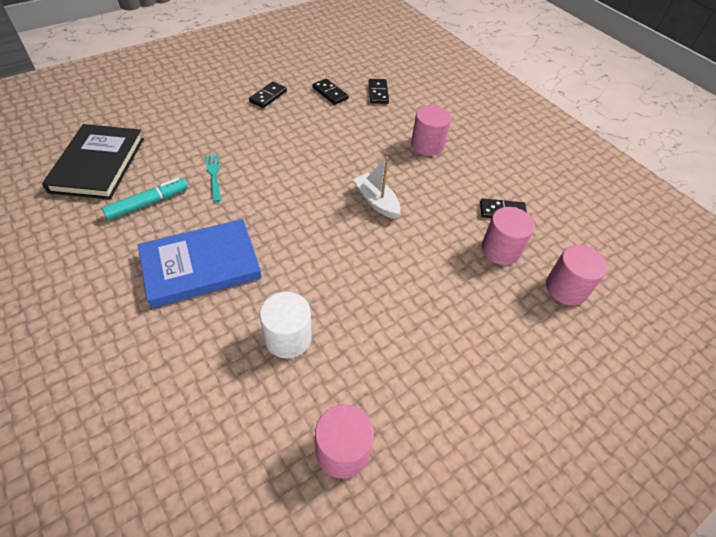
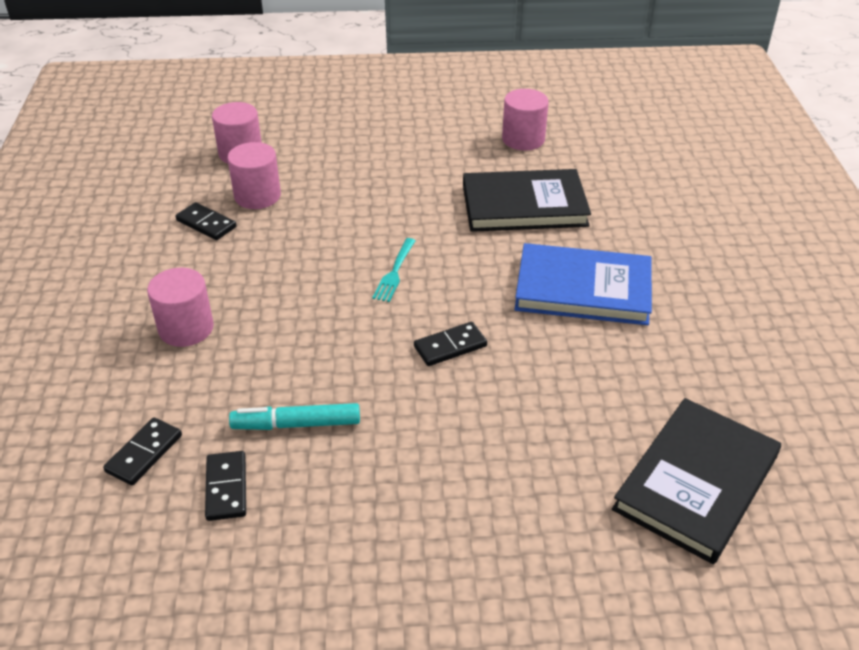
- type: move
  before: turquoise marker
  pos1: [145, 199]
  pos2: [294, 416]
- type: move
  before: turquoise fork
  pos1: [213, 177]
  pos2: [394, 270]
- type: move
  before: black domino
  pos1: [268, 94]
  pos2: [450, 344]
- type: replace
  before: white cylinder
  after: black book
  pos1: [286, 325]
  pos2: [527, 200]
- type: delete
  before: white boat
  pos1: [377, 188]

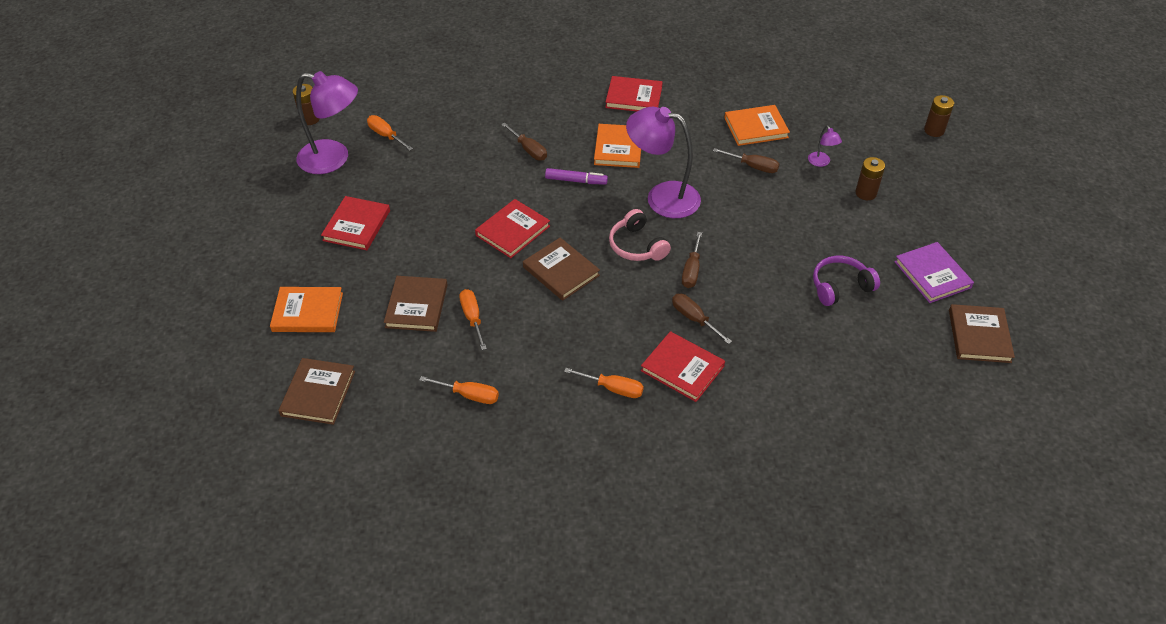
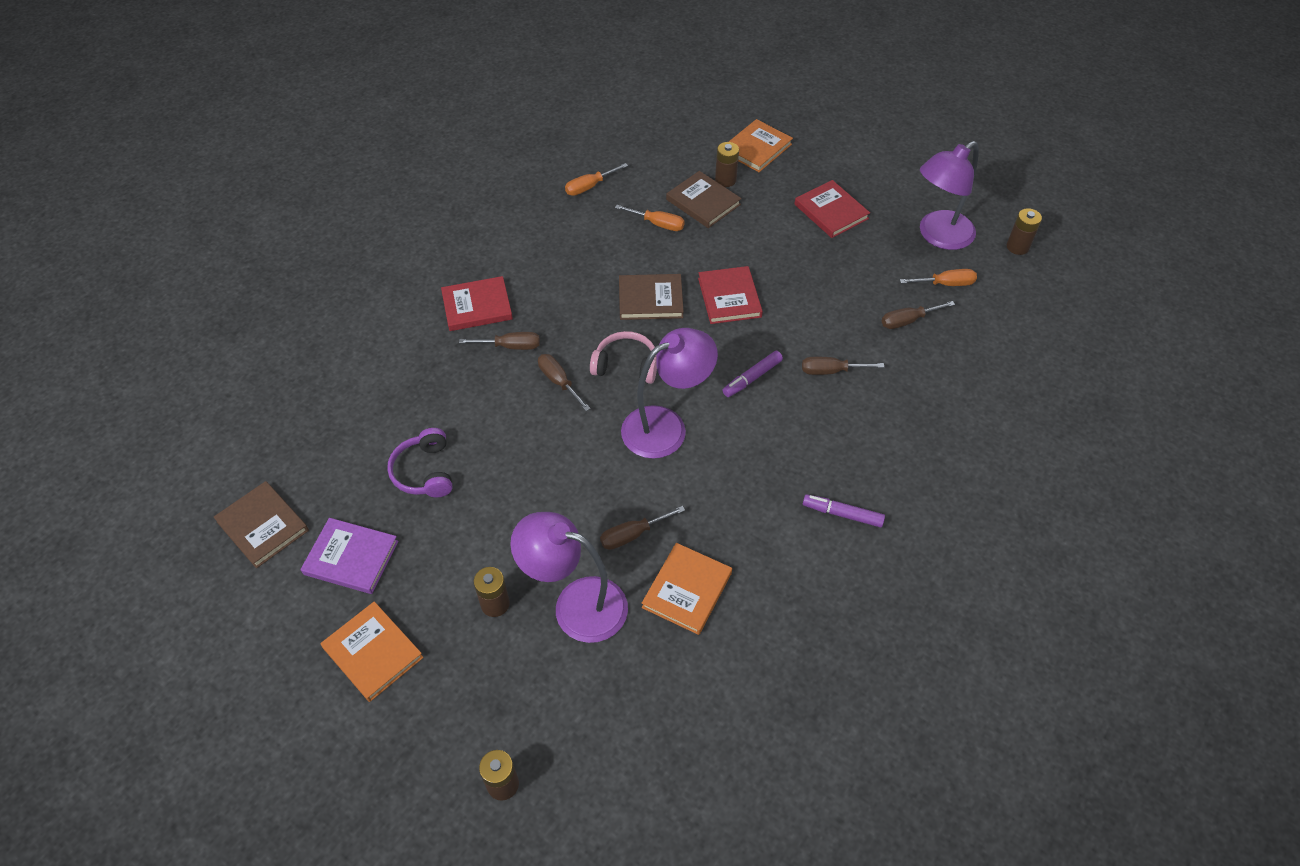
- type: delete
  before: brown book
  pos1: [316, 391]
- type: delete
  before: orange screwdriver
  pos1: [604, 383]
- type: move
  before: orange book
  pos1: [617, 146]
  pos2: [372, 652]
- type: replace
  before: red book
  after: purple marker
  pos1: [633, 94]
  pos2: [844, 511]
- type: resize
  before: purple lamp
  pos1: [825, 146]
  pos2: [569, 577]
  scale: 2.32
- type: rotate
  before: purple headphones
  pos1: [846, 281]
  pos2: [419, 462]
  turn: 150
- type: insert
  after: brown battery
  pos2: [727, 164]
- type: insert
  after: brown screwdriver
  pos2: [918, 315]

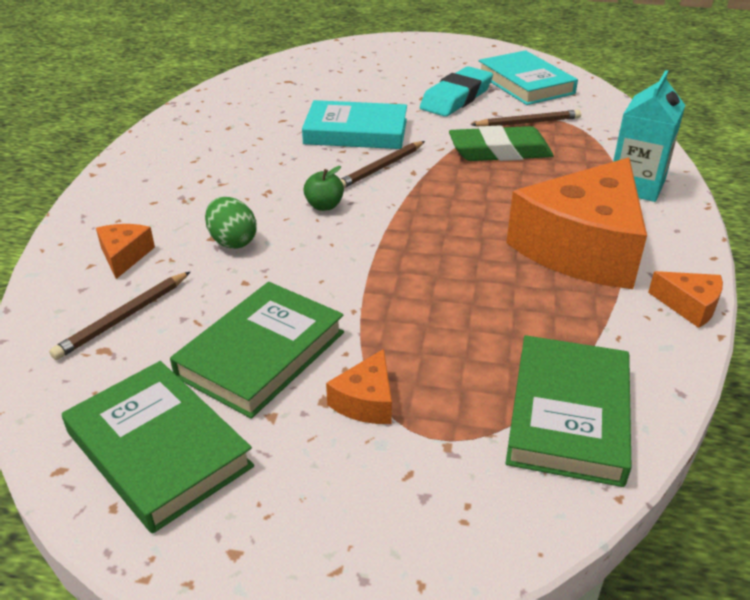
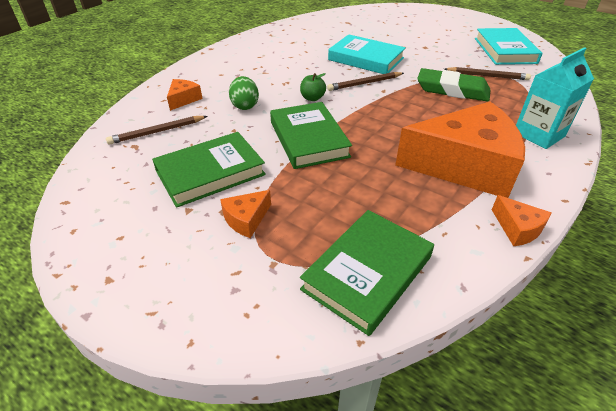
- type: move
  before: green book
  pos1: [158, 447]
  pos2: [311, 135]
- type: delete
  before: turquoise eraser
  pos1: [456, 91]
- type: rotate
  before: orange cheese
  pos1: [576, 223]
  pos2: [460, 150]
  turn: -150

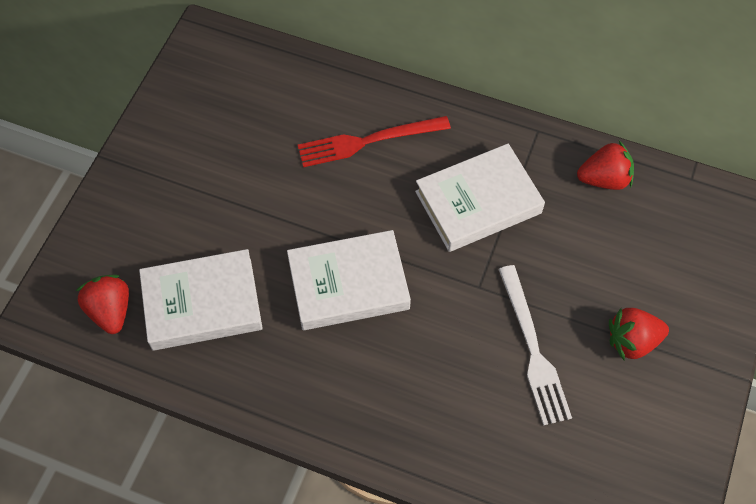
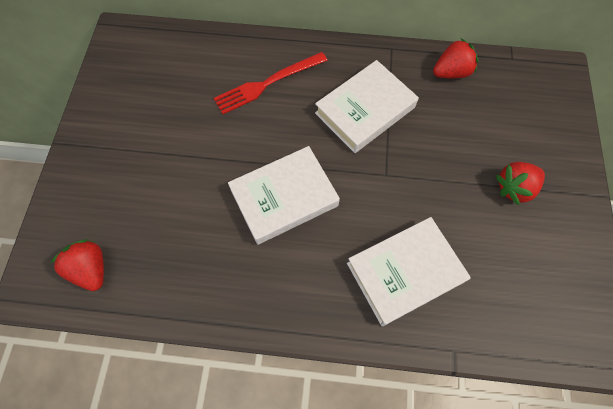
- type: move
  before: white book
  pos1: [201, 300]
  pos2: [409, 271]
- type: delete
  before: white fork
  pos1: [535, 345]

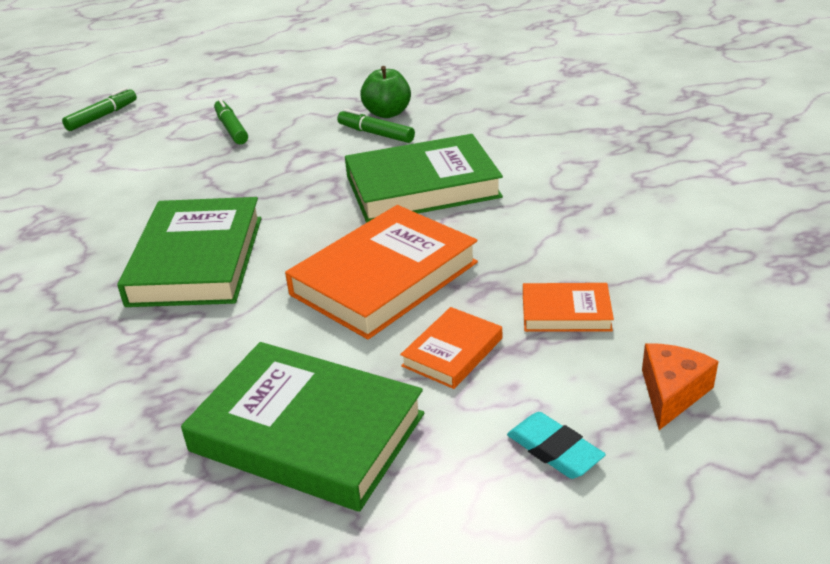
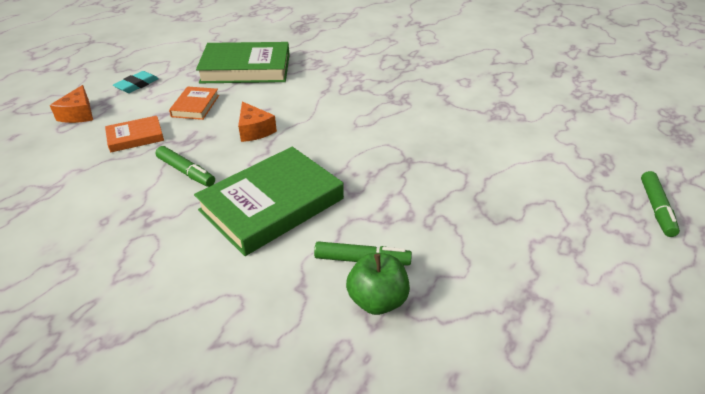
- type: delete
  before: green book
  pos1: [189, 252]
- type: move
  before: green marker
  pos1: [231, 121]
  pos2: [185, 166]
- type: replace
  before: orange book
  after: orange cheese
  pos1: [381, 272]
  pos2: [257, 122]
- type: rotate
  before: turquoise eraser
  pos1: [556, 445]
  pos2: [136, 82]
  turn: -75

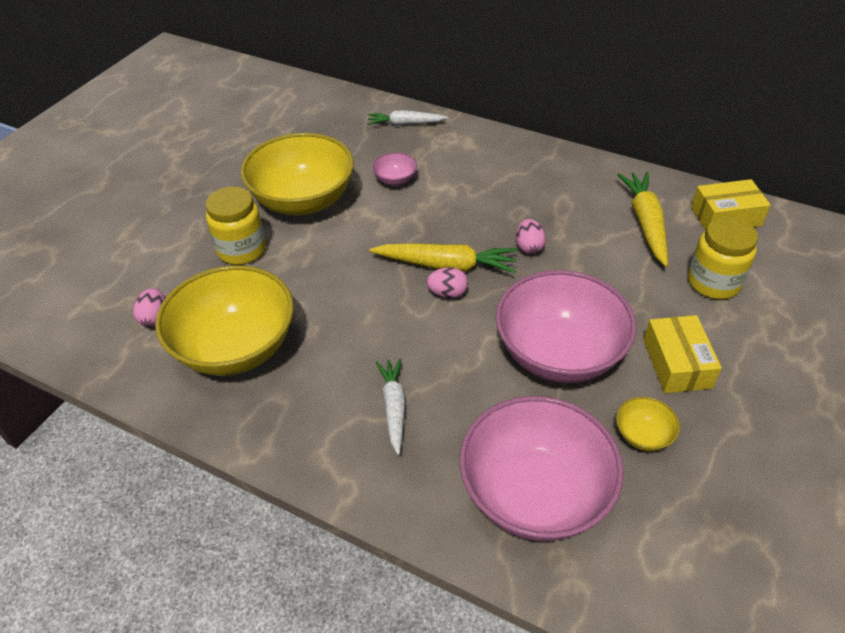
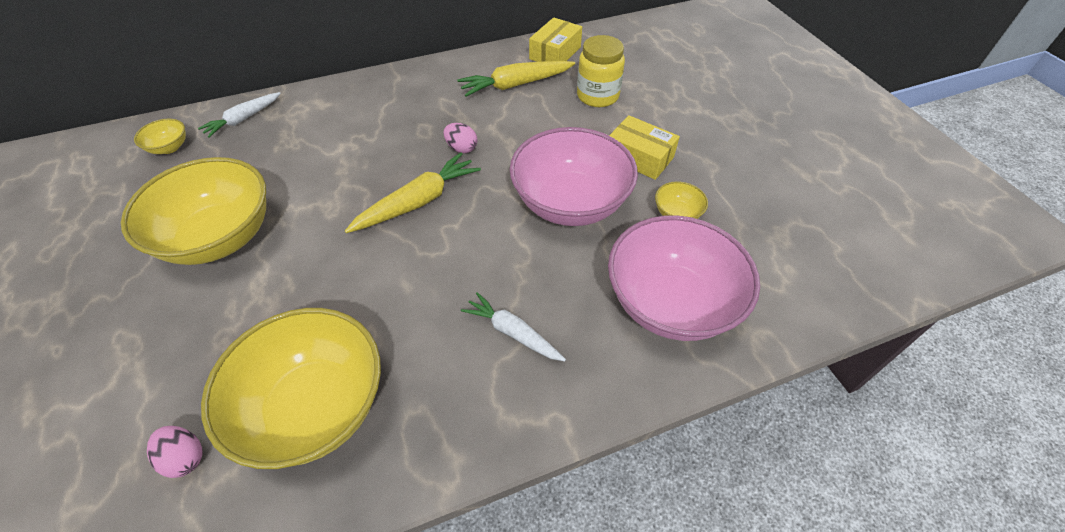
- type: delete
  before: yellow jar
  pos1: [236, 225]
- type: delete
  before: pink bowl
  pos1: [394, 169]
- type: delete
  before: pink egg
  pos1: [447, 283]
- type: rotate
  before: yellow carrot
  pos1: [642, 219]
  pos2: [516, 79]
  turn: -60
- type: insert
  after: yellow bowl
  pos2: [160, 136]

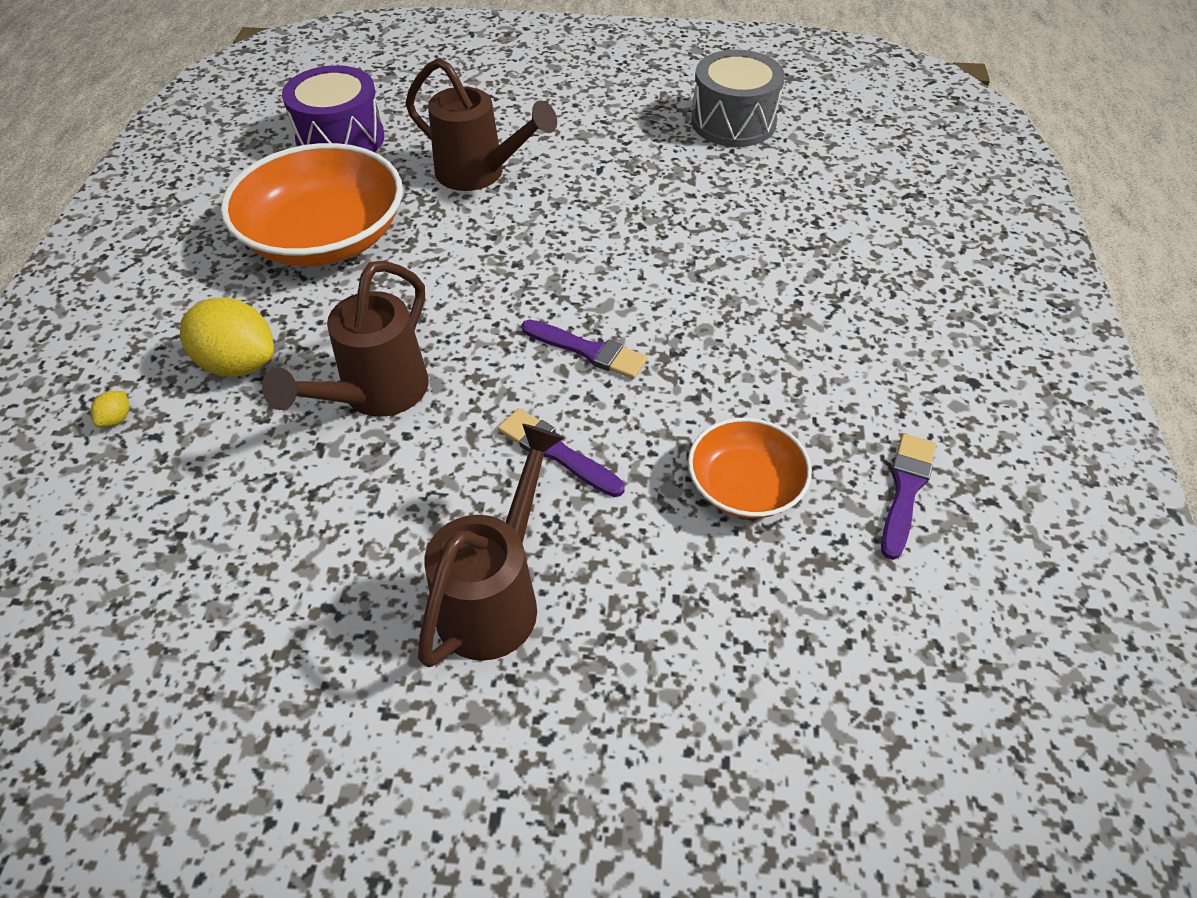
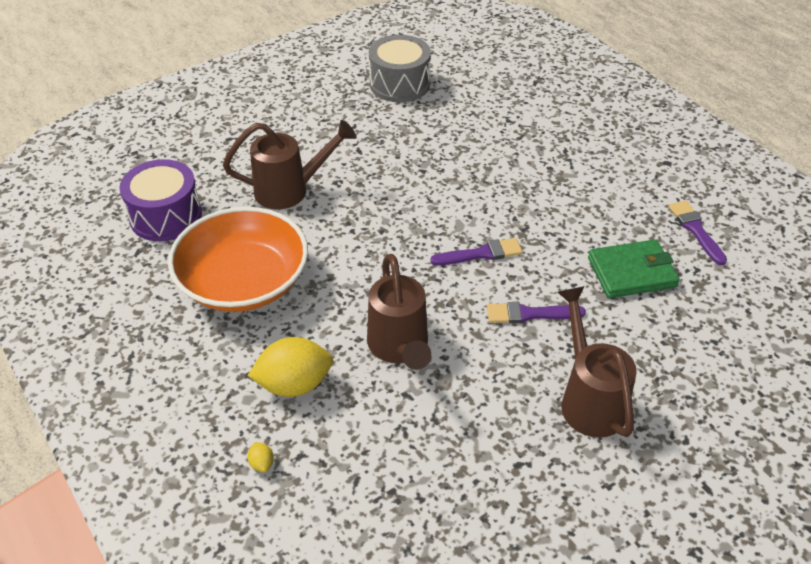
- type: replace
  before: orange bowl
  after: green wallet
  pos1: [750, 468]
  pos2: [634, 268]

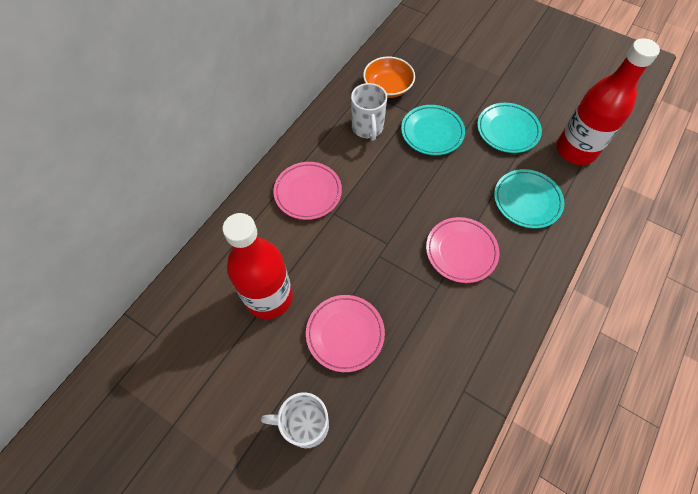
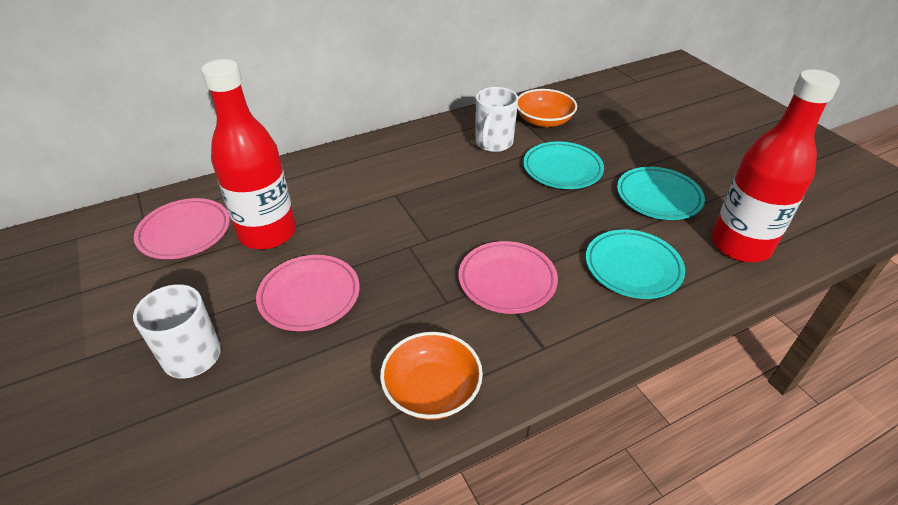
- type: move
  before: pink plate
  pos1: [308, 191]
  pos2: [182, 228]
- type: insert
  after: orange bowl
  pos2: [431, 376]

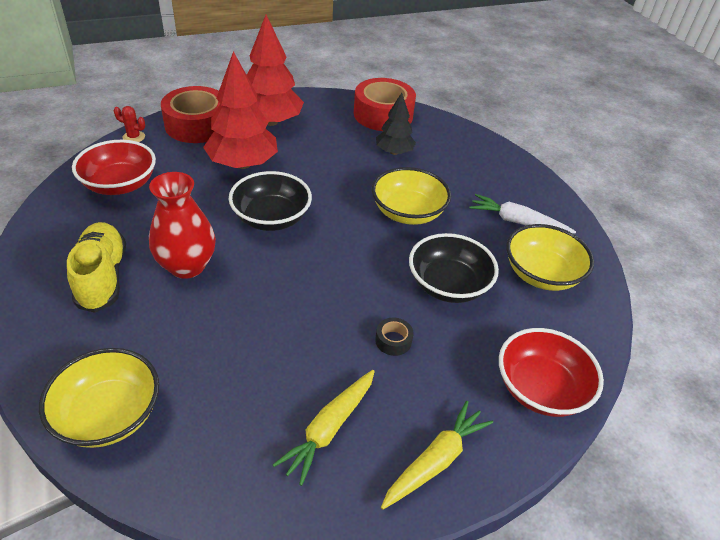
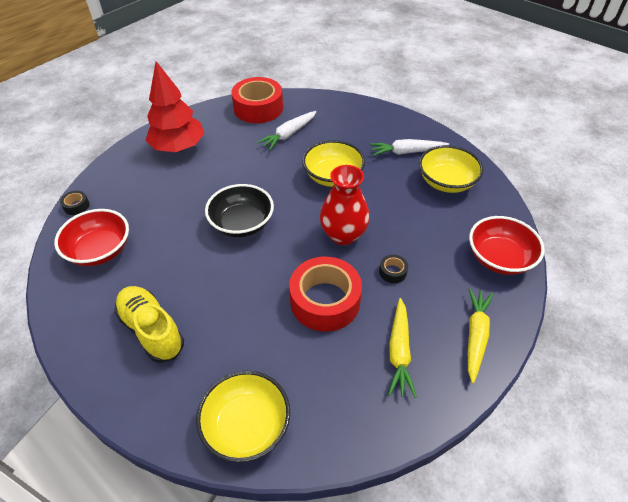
- type: replace
  before: red cactus
  after: black tape
  pos1: [129, 124]
  pos2: [75, 203]
- type: move
  before: red vase
  pos1: [182, 225]
  pos2: [345, 205]
- type: move
  before: red tape
  pos1: [190, 114]
  pos2: [325, 294]
- type: delete
  before: red tree
  pos1: [240, 110]
- type: replace
  before: black tree
  after: white carrot
  pos1: [396, 124]
  pos2: [287, 130]
- type: delete
  before: black bowl
  pos1: [454, 268]

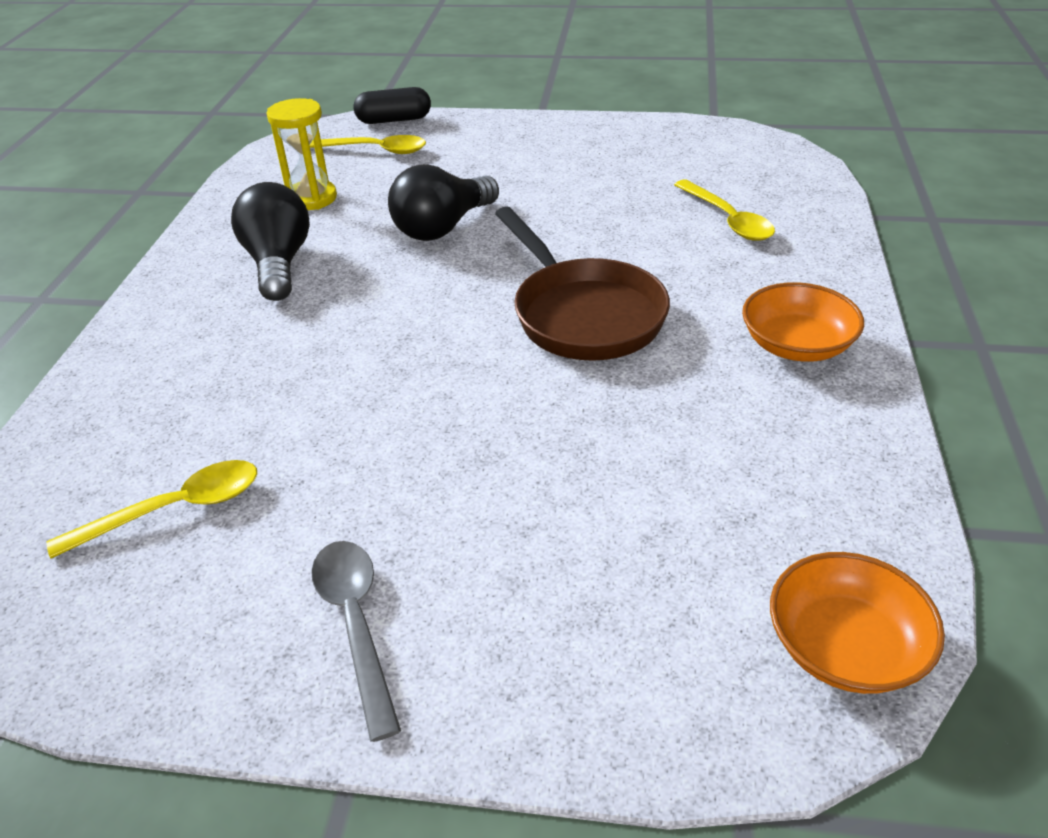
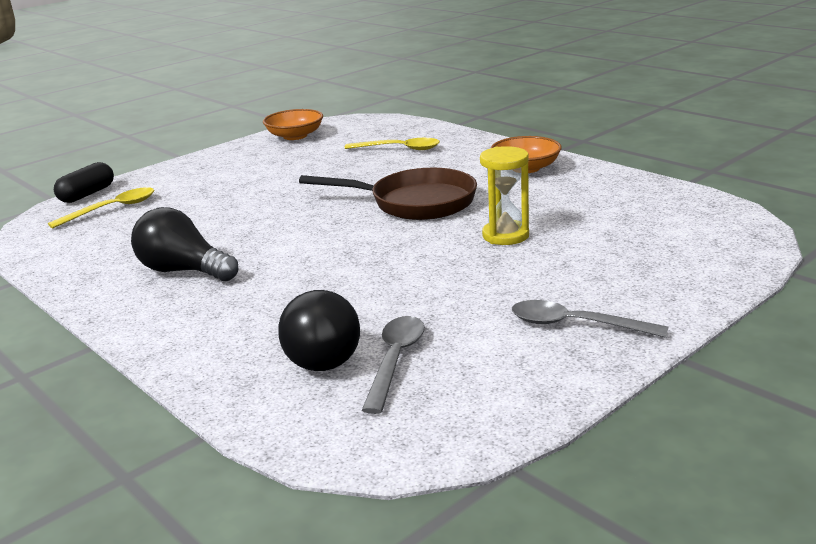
- type: recolor
  before: yellow spoon
  after: grey spoon
  pos1: [152, 509]
  pos2: [393, 365]
- type: move
  before: yellow hourglass
  pos1: [301, 154]
  pos2: [504, 195]
- type: move
  before: black light bulb
  pos1: [443, 202]
  pos2: [319, 330]
- type: move
  before: orange bowl
  pos1: [857, 623]
  pos2: [293, 124]

